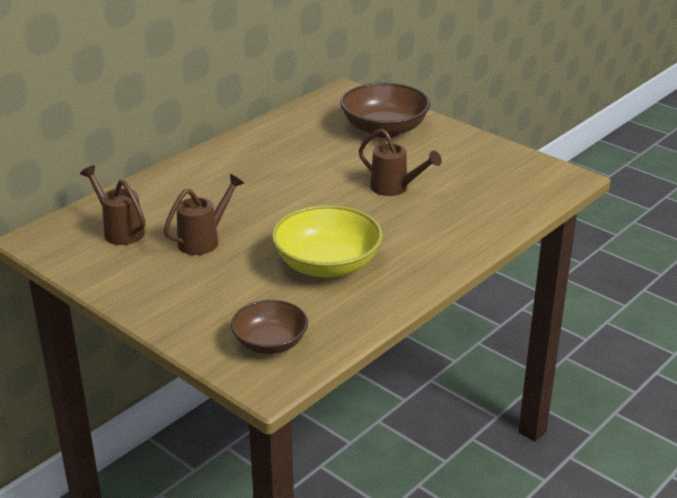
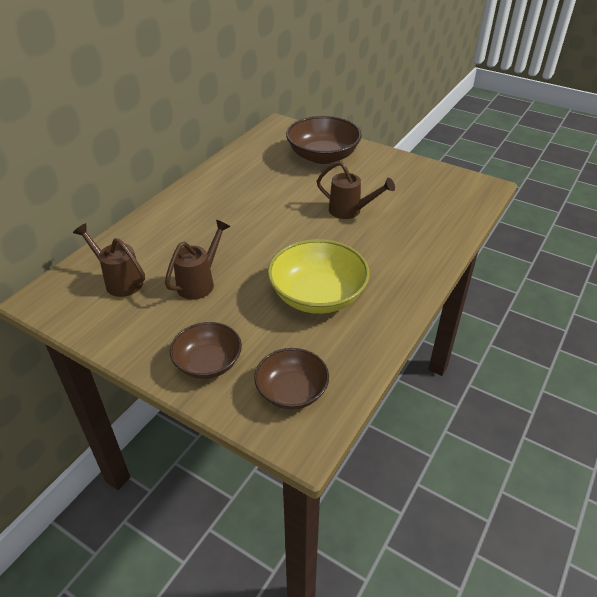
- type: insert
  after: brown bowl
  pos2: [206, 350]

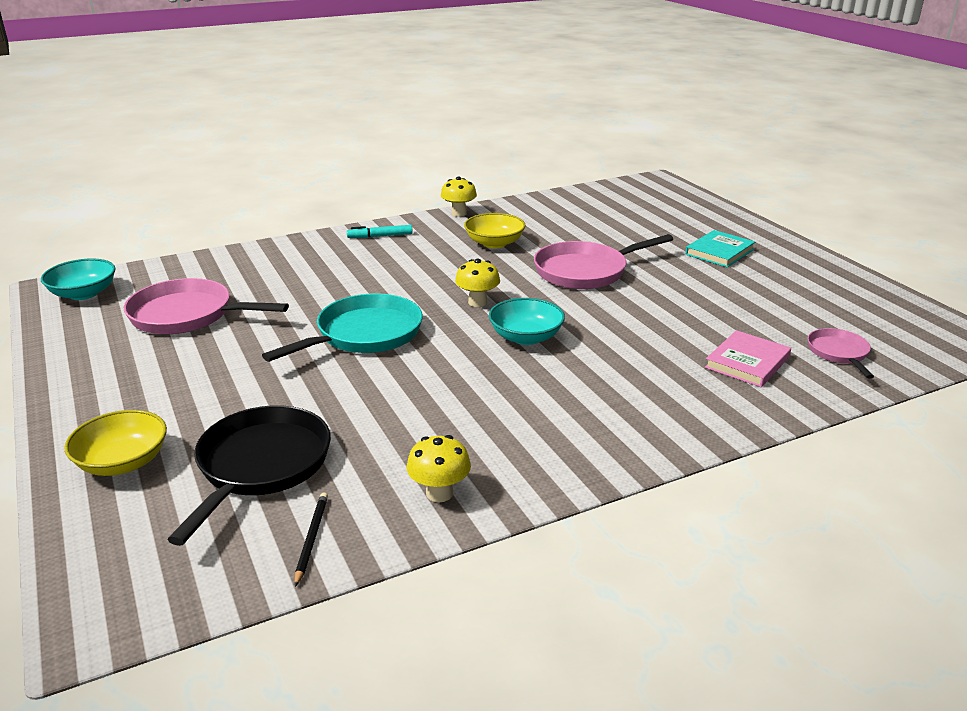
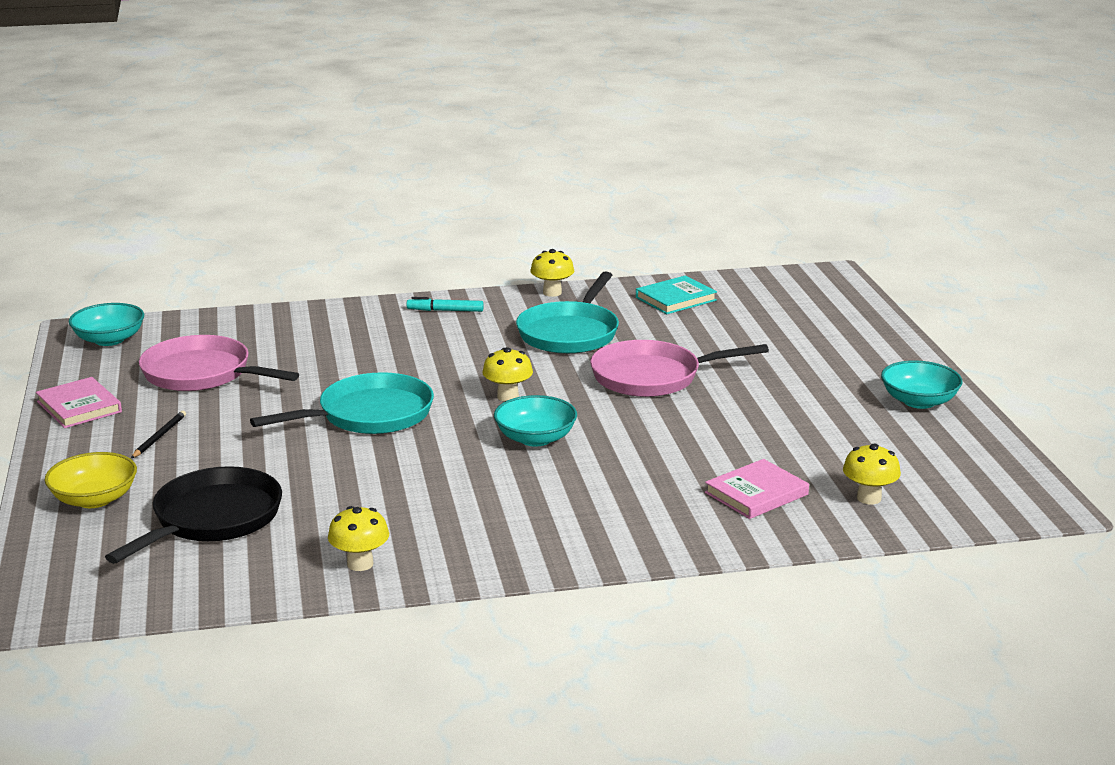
- type: move
  before: black pencil
  pos1: [311, 540]
  pos2: [158, 434]
- type: replace
  before: yellow bowl
  after: turquoise pan
  pos1: [495, 230]
  pos2: [567, 312]
- type: move
  before: turquoise book
  pos1: [720, 248]
  pos2: [676, 294]
- type: replace
  before: pink pan
  after: yellow mushroom
  pos1: [840, 353]
  pos2: [872, 473]
- type: insert
  after: pink book
  pos2: [79, 402]
- type: insert
  after: turquoise bowl
  pos2: [922, 385]

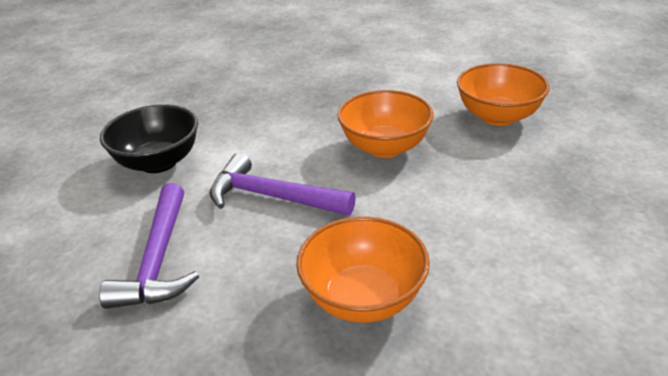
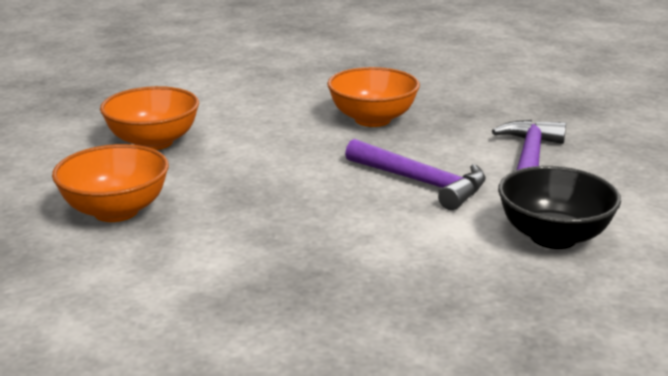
- type: move
  before: orange bowl
  pos1: [385, 124]
  pos2: [149, 118]

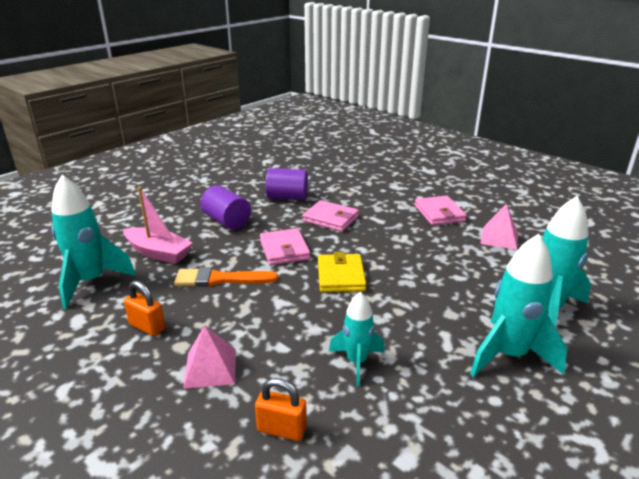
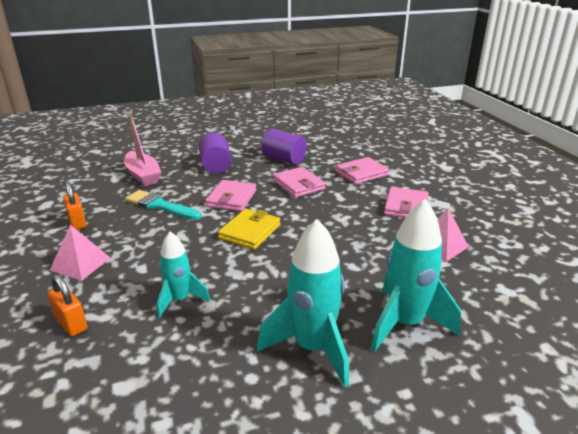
- type: delete
  before: turquoise rocket
  pos1: [93, 242]
- type: recolor
  before: orange brush
  after: turquoise brush
  pos1: [226, 277]
  pos2: [163, 205]
- type: insert
  after: pink wallet
  pos2: [362, 170]

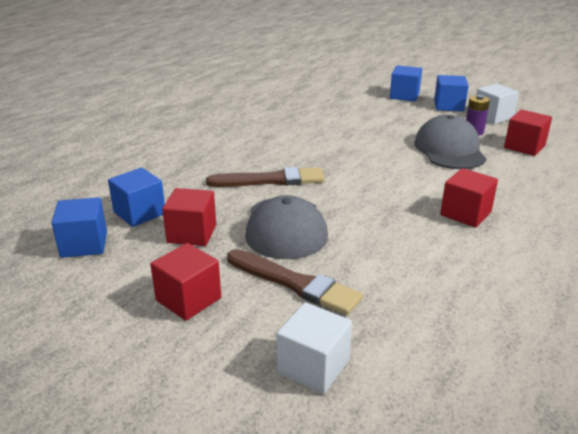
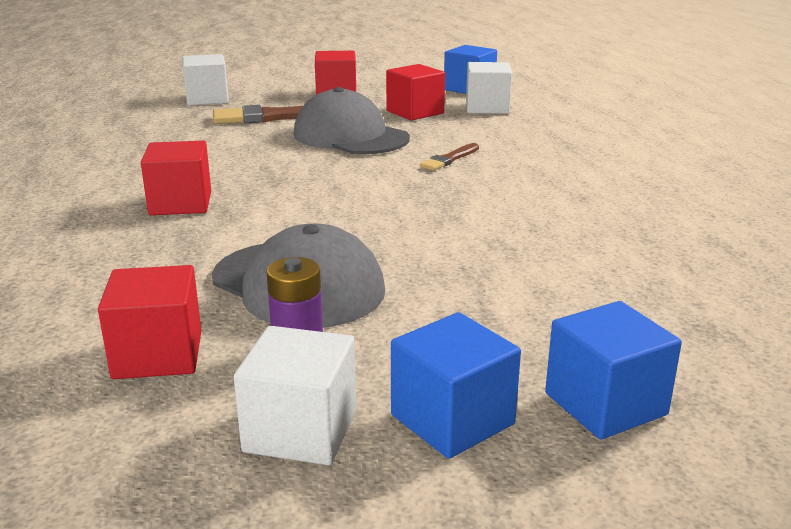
- type: recolor
  before: blue cube
  after: white cube
  pos1: [136, 197]
  pos2: [489, 88]
- type: resize
  before: brown brush
  pos1: [265, 177]
  pos2: [449, 157]
  scale: 0.52

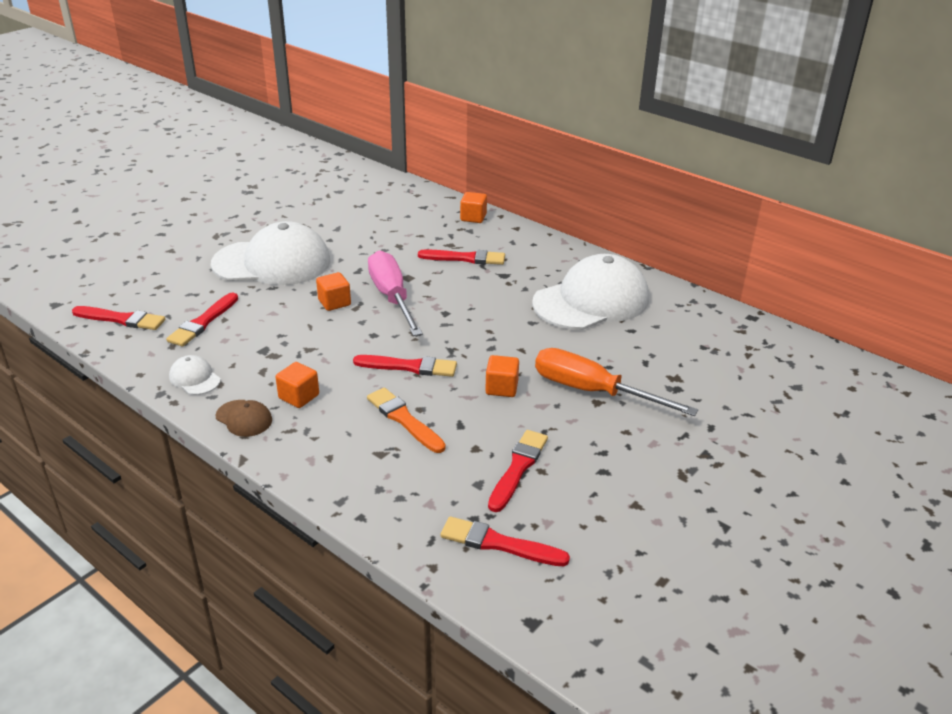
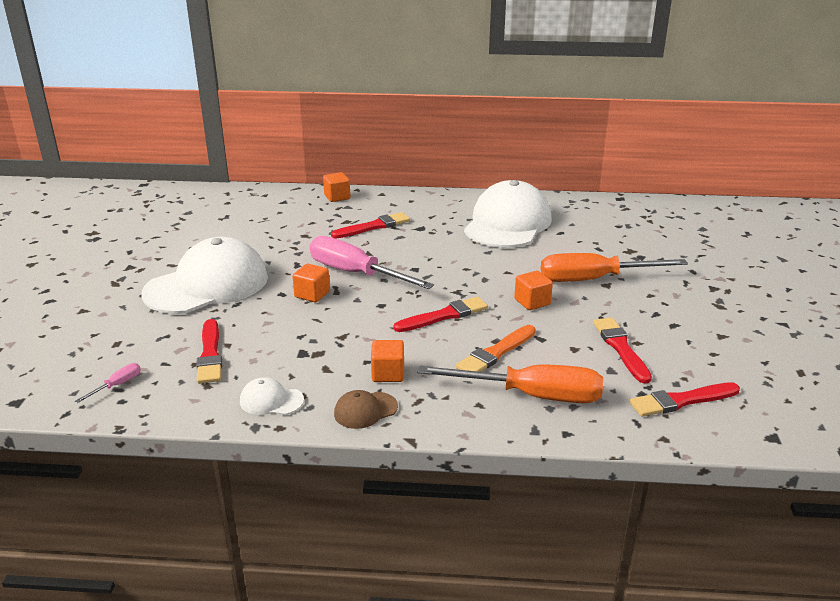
- type: replace
  before: red brush
  after: pink screwdriver
  pos1: [118, 318]
  pos2: [108, 383]
- type: rotate
  before: brown cap
  pos1: [244, 418]
  pos2: [366, 409]
  turn: 150
- type: rotate
  before: orange brush
  pos1: [406, 420]
  pos2: [496, 348]
  turn: -60
- type: insert
  after: orange screwdriver
  pos2: [510, 384]

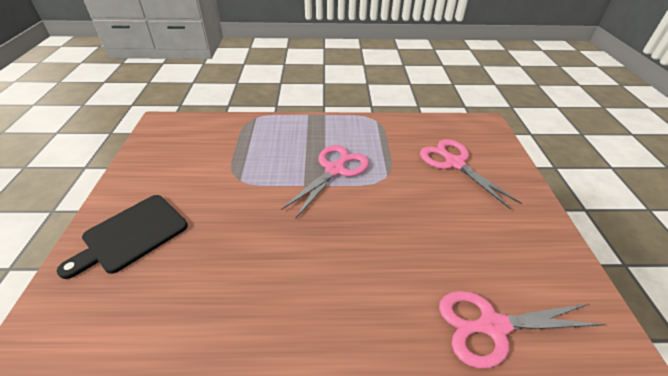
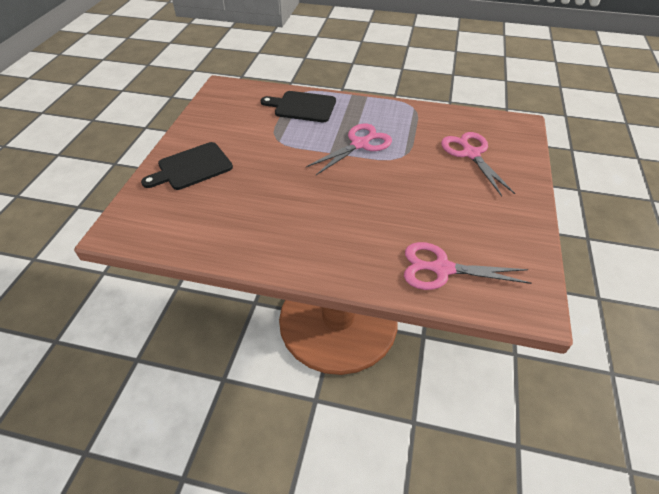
- type: insert
  after: black cutting board
  pos2: [298, 106]

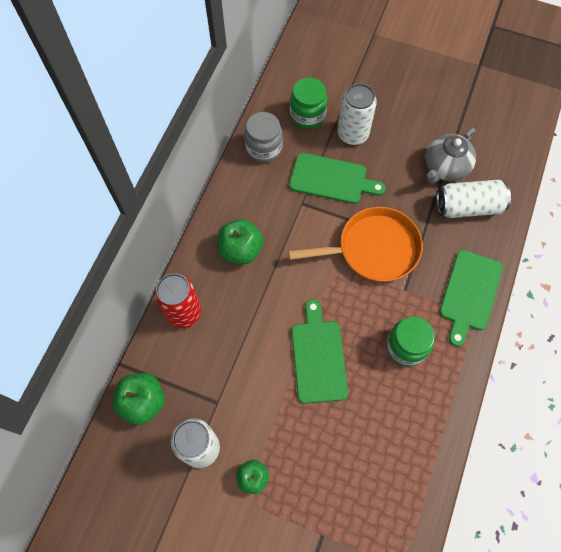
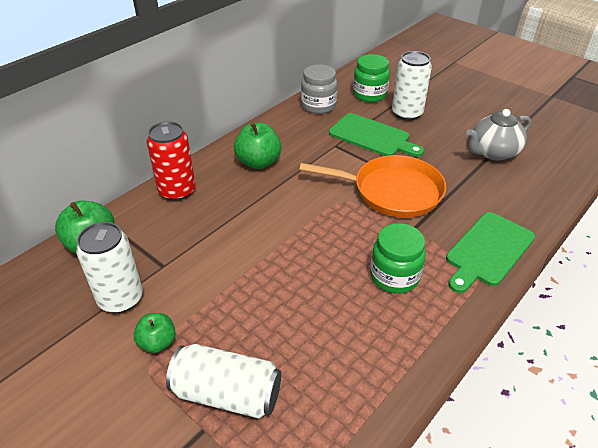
- type: delete
  before: green cutting board
  pos1: [320, 351]
- type: move
  before: white can
  pos1: [473, 199]
  pos2: [223, 381]

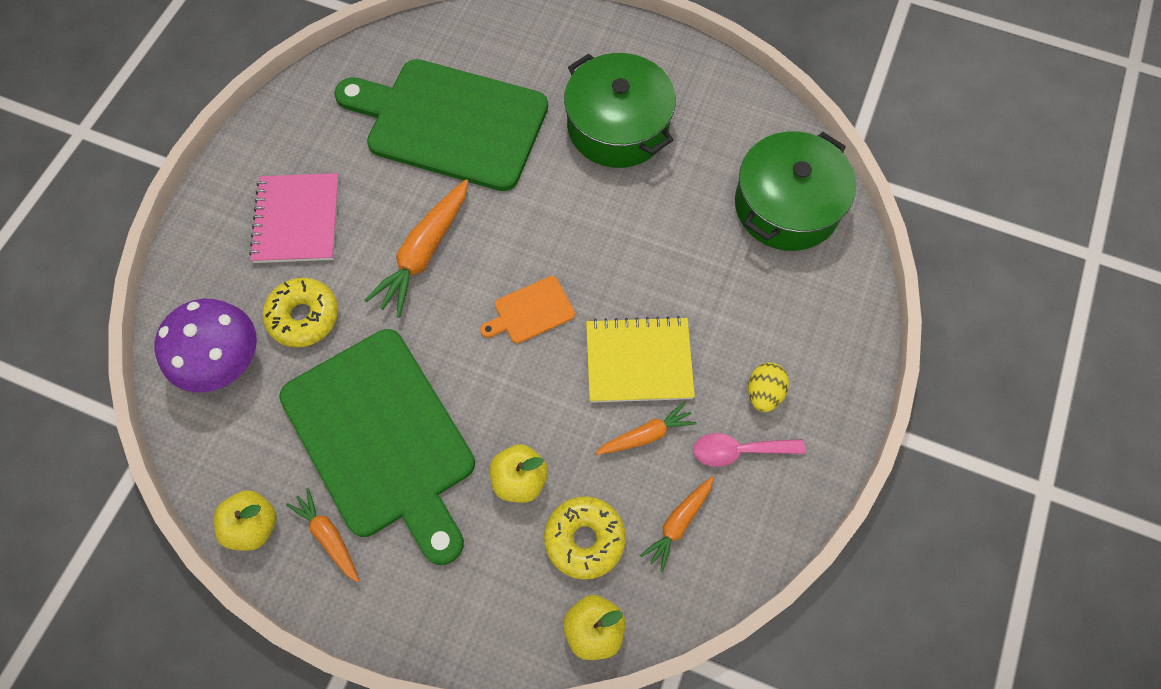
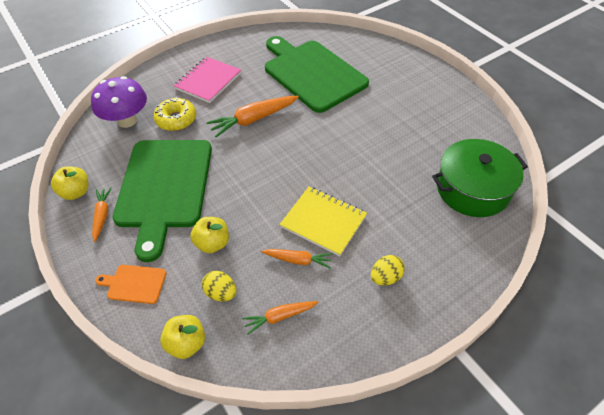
- type: move
  before: orange cutting board
  pos1: [527, 310]
  pos2: [131, 284]
- type: replace
  before: yellow donut
  after: yellow egg
  pos1: [585, 538]
  pos2: [219, 286]
- type: delete
  before: green pot
  pos1: [620, 110]
- type: delete
  before: pink spoon
  pos1: [749, 450]

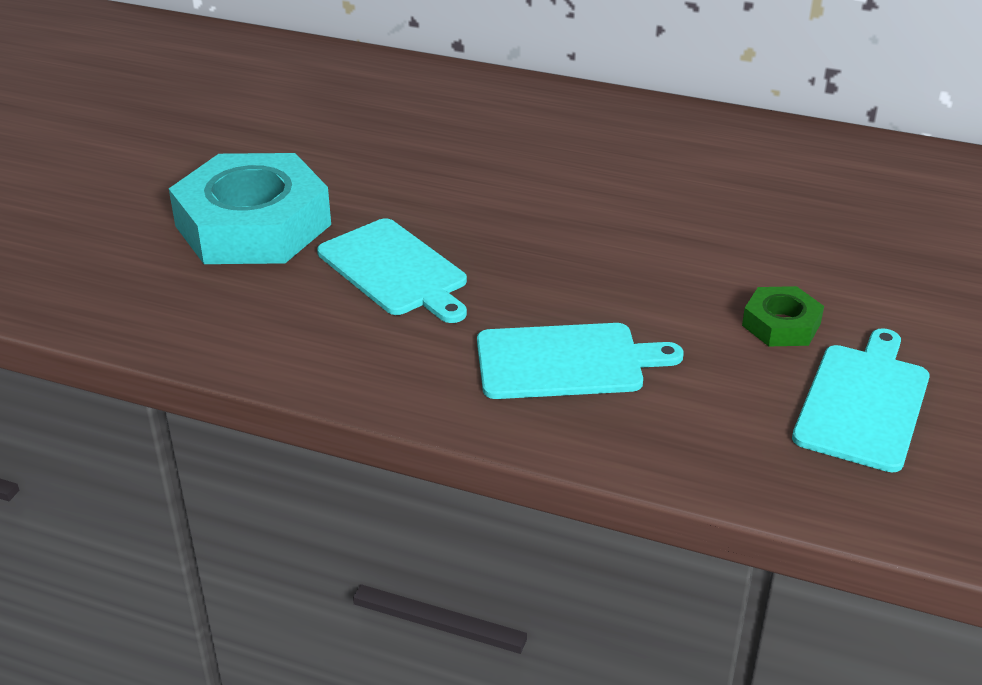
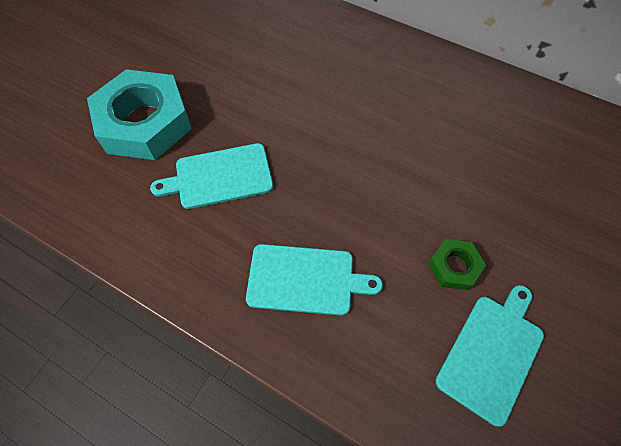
- type: rotate
  before: turquoise cutting board
  pos1: [392, 270]
  pos2: [211, 176]
  turn: 105

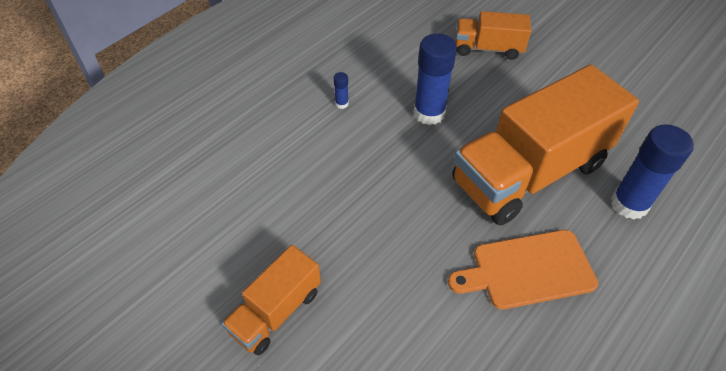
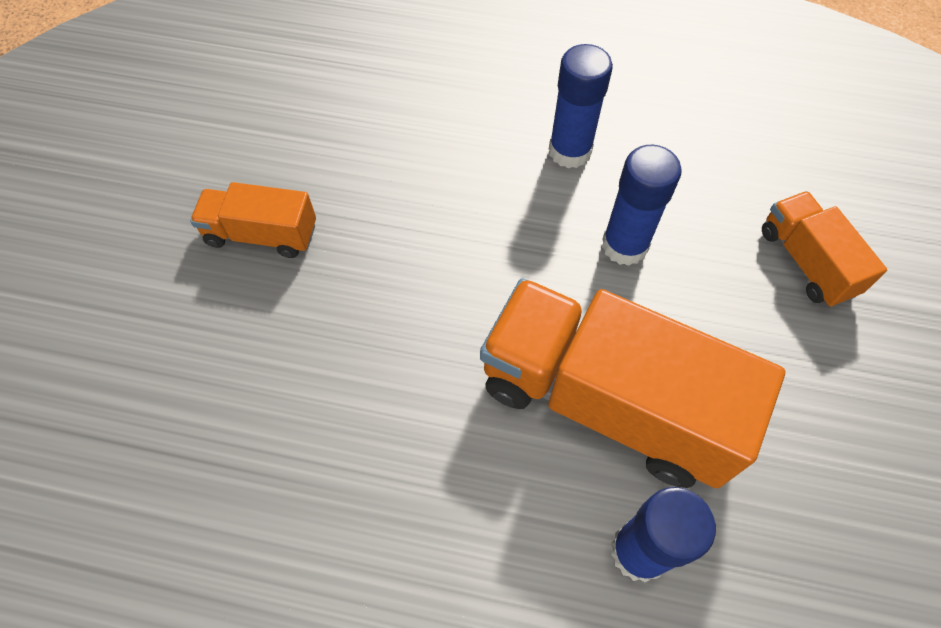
- type: resize
  before: blue glue stick
  pos1: [341, 90]
  pos2: [581, 106]
  scale: 2.34
- type: delete
  before: orange cutting board
  pos1: [523, 269]

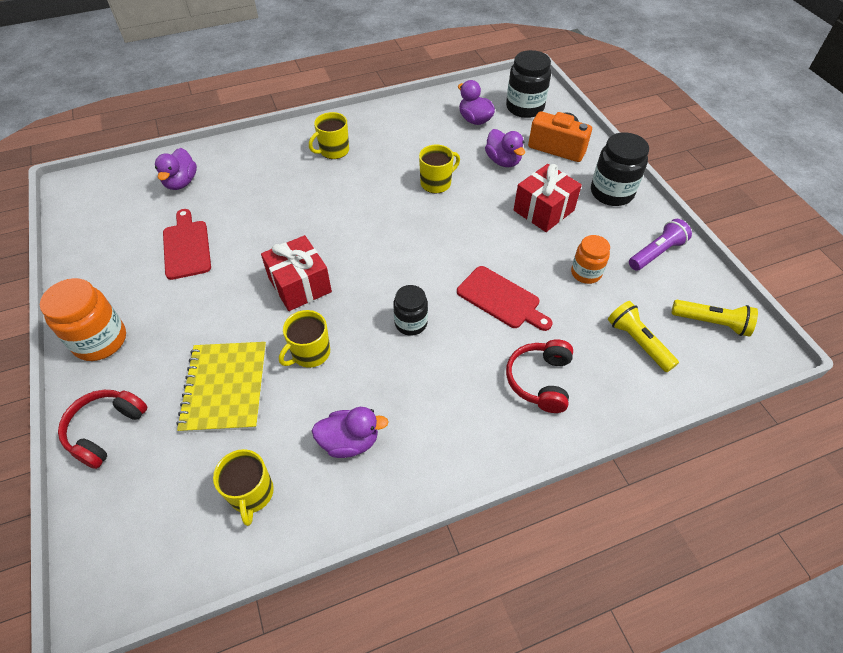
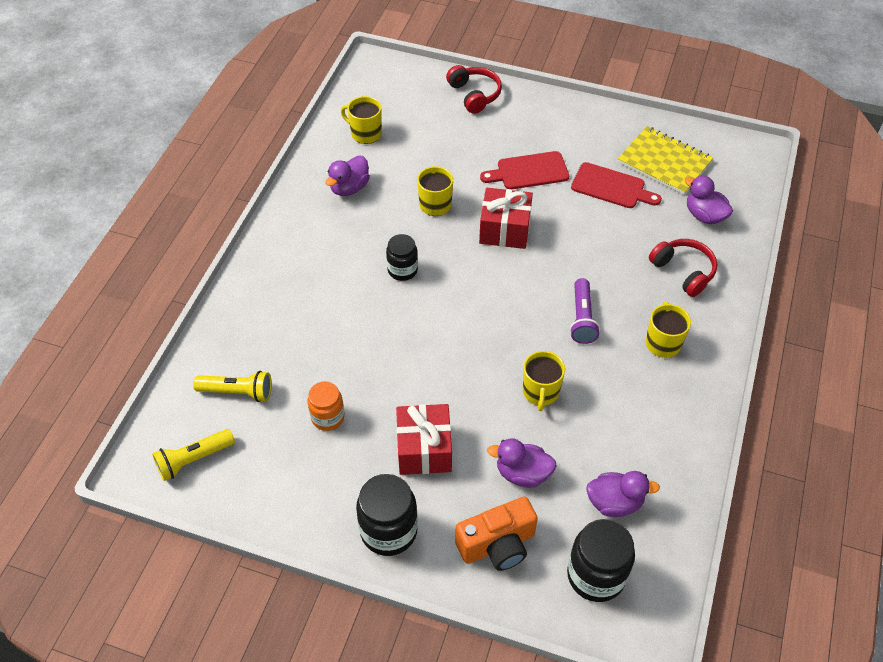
- type: delete
  before: orange jar
  pos1: [83, 319]
- type: move
  before: yellow notebook
  pos1: [221, 387]
  pos2: [665, 160]
- type: move
  before: red cutting board
  pos1: [505, 298]
  pos2: [524, 170]
- type: move
  before: red headphones
  pos1: [539, 376]
  pos2: [683, 268]
- type: move
  before: purple flashlight
  pos1: [660, 245]
  pos2: [585, 311]

